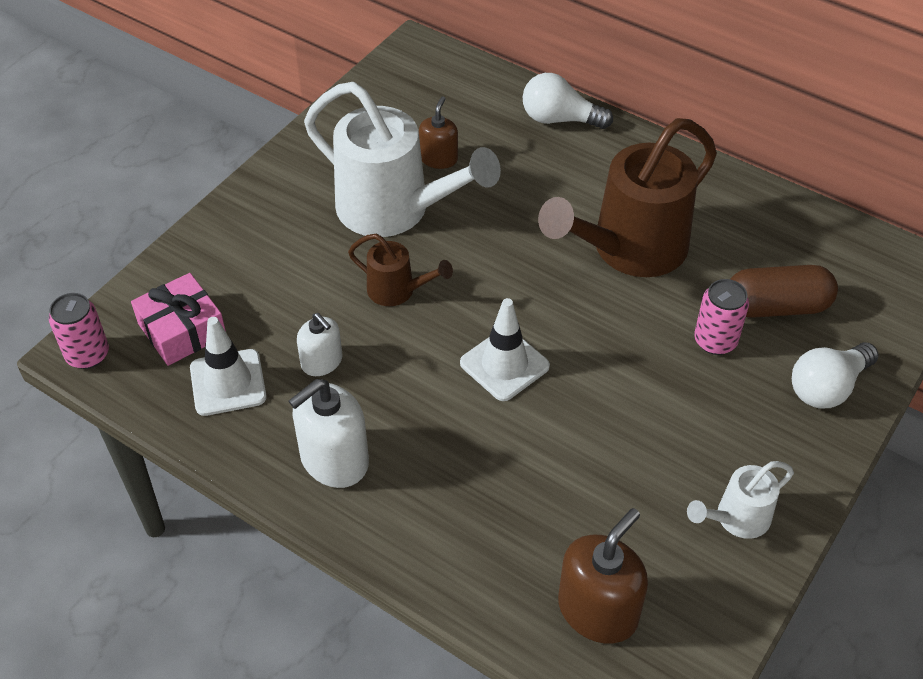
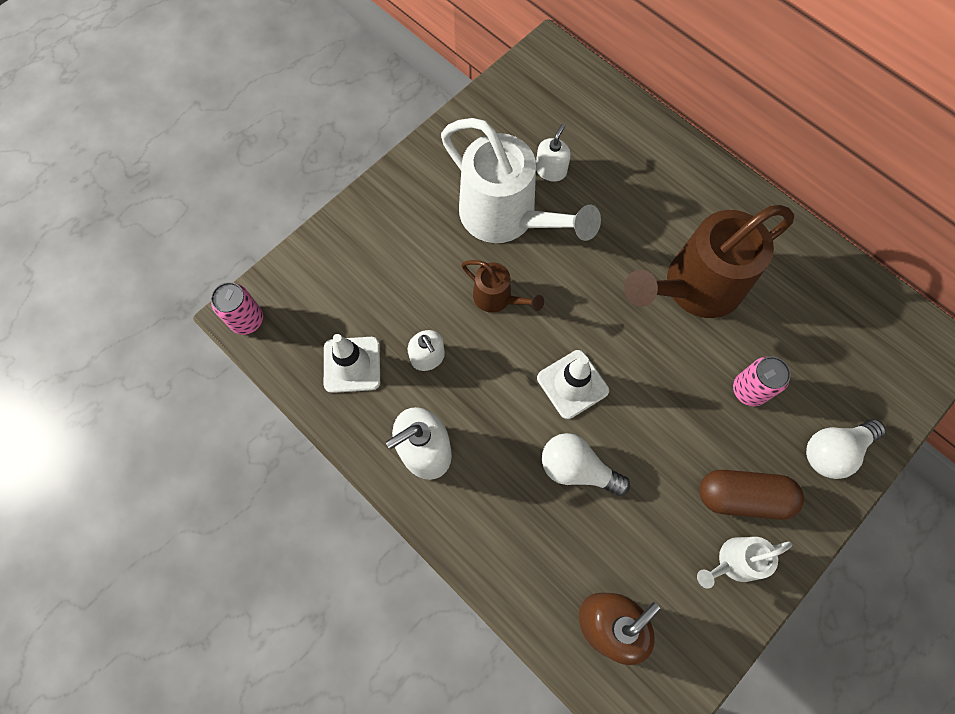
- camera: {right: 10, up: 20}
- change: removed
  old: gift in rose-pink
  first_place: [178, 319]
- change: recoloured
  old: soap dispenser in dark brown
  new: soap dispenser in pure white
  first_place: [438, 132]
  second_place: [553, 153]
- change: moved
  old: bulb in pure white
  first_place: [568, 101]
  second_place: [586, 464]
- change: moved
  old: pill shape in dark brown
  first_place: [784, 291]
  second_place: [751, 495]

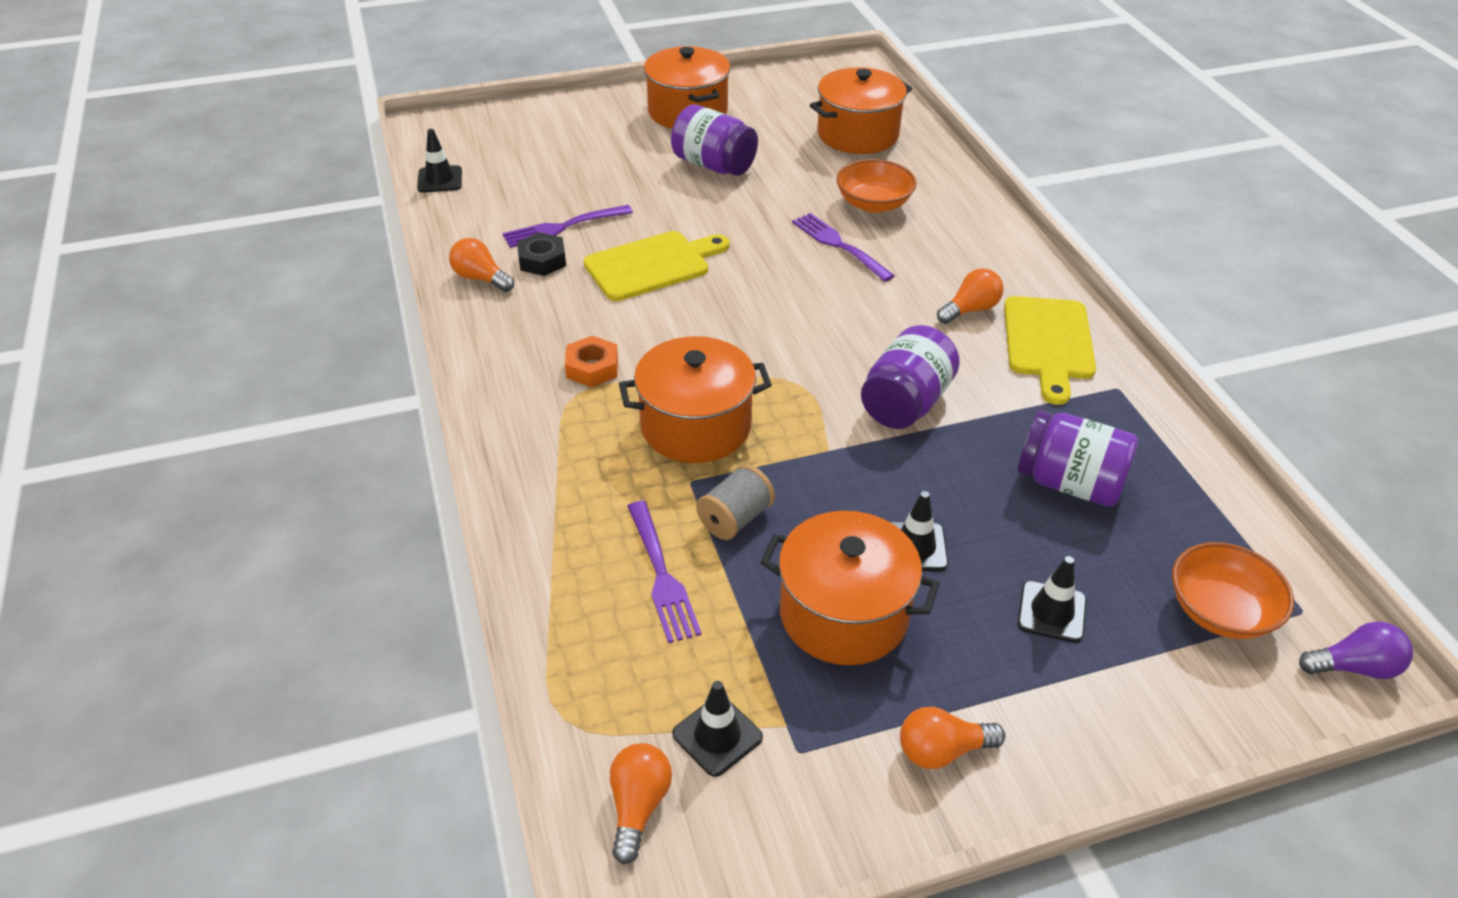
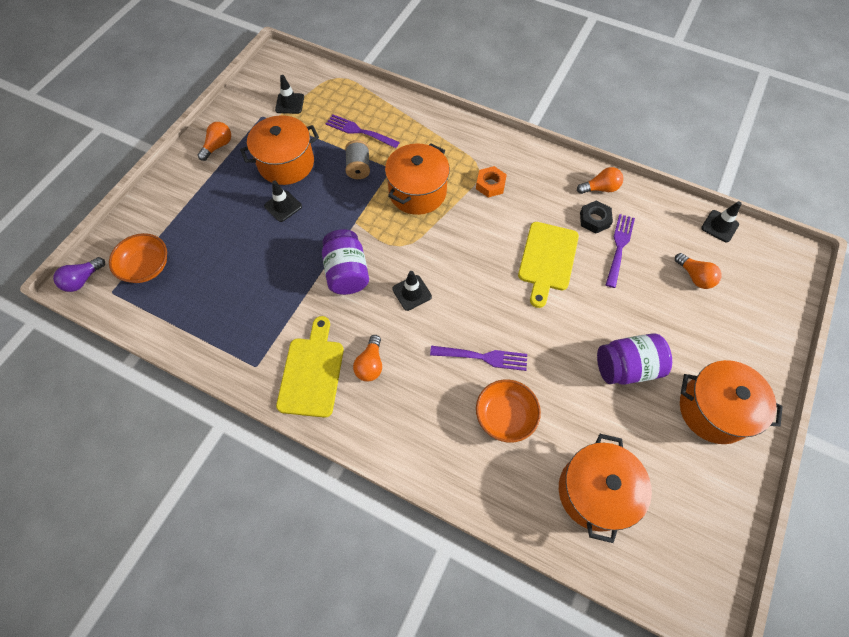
- camera: {right: 135, up: 20}
- change: moved
  old: bulb in bright orange
  first_place: [641, 803]
  second_place: [698, 271]
- change: turned
  old: chopping board in yellow
  first_place: [1050, 350]
  second_place: [310, 367]
  degrees: 45
- change: removed
  old: jam jar in purple
  first_place: [1077, 458]
- change: moved
  old: safety cone in ebony
  first_place: [1052, 599]
  second_place: [412, 291]

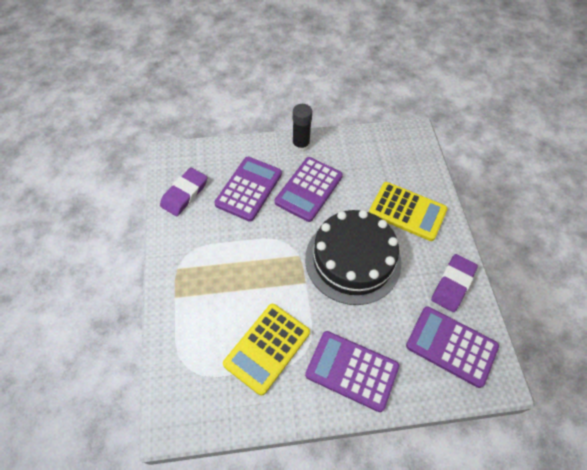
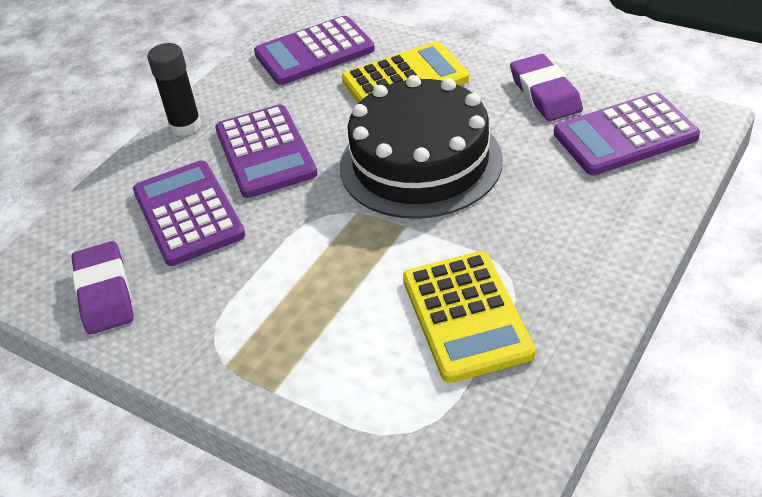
- camera: {right: -45, up: -15}
- change: moved
  old: calculator in purple
  first_place: [352, 371]
  second_place: [314, 50]

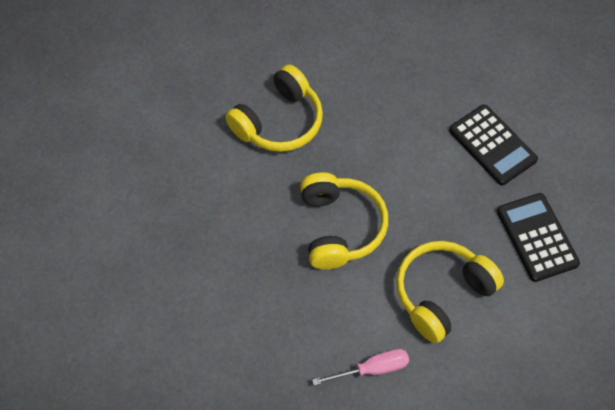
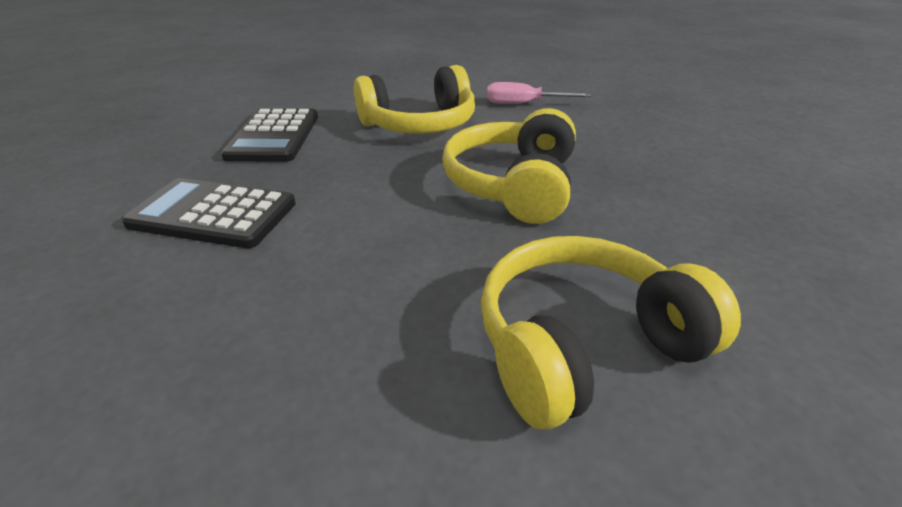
- camera: {right: -160, up: -25}
- change: turned
  old: calculator in ebony
  first_place: [493, 145]
  second_place: [209, 213]
  degrees: -60

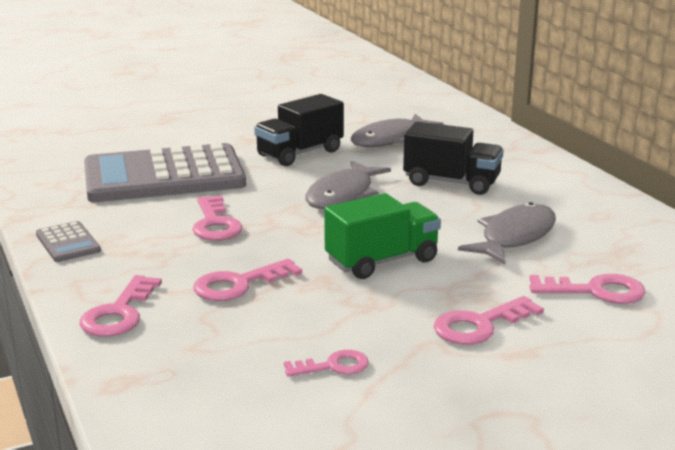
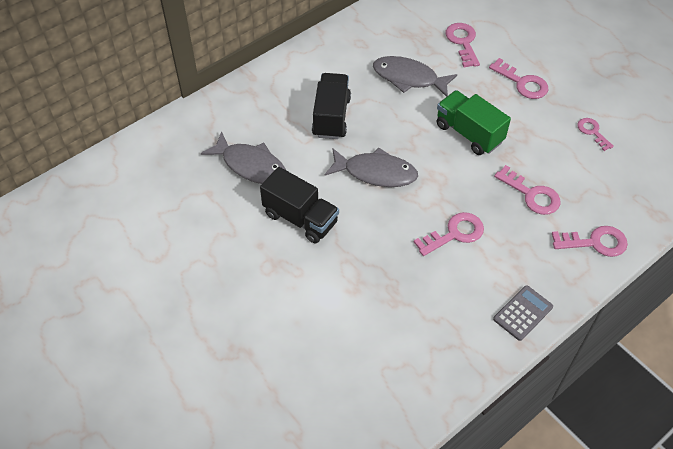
- camera: {right: -105, up: 30}
- change: removed
  old: calculator in grey
  first_place: [165, 172]

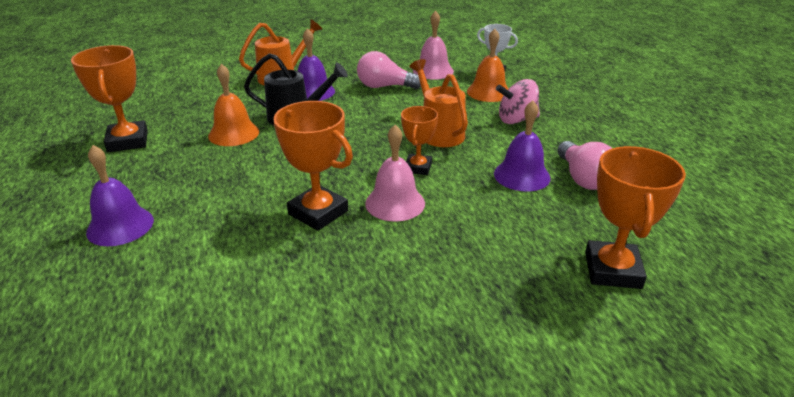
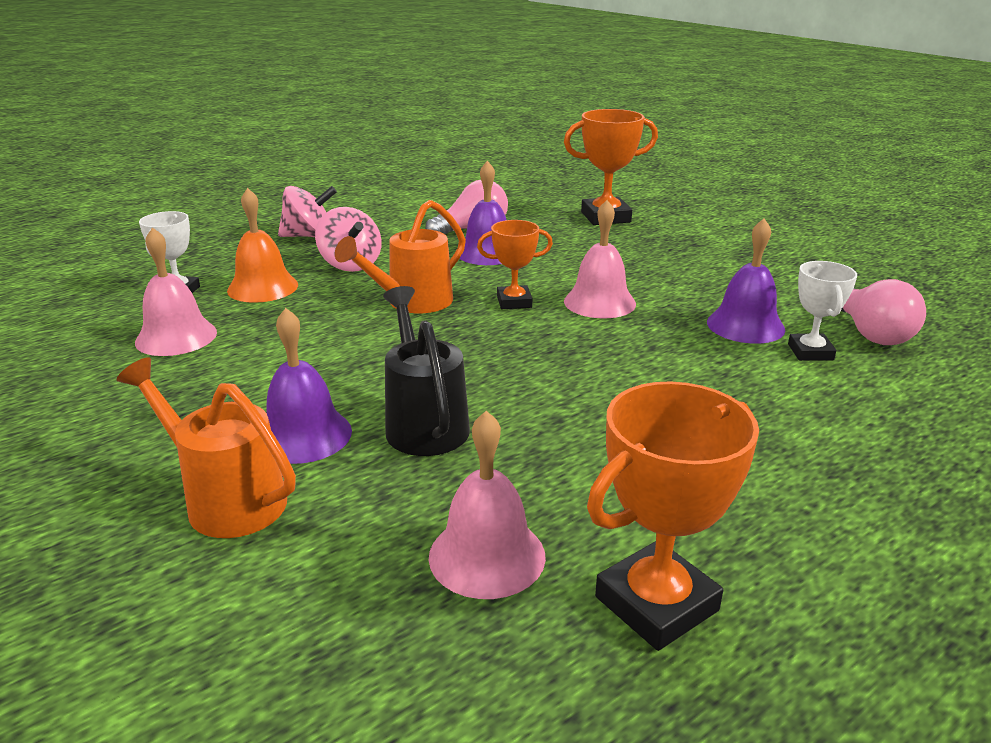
- camera: {right: -110, up: -5}
- change: moved
  old: bell in purple
  first_place: [120, 195]
  second_place: [746, 281]
- change: removed
  old: bell in bright orange
  first_place: [233, 105]
- change: removed
  old: award cup in bright orange
  first_place: [313, 166]
- change: moved
  old: bulb in rose-pink
  first_place: [389, 70]
  second_place: [883, 312]
- change: added
  new: spinning top in rose-pink
  second_place: [307, 211]
- change: added
  new: bell in rose-pink
  second_place: [487, 505]
- change: added
  new: award cup in pure white
  second_place: [822, 311]

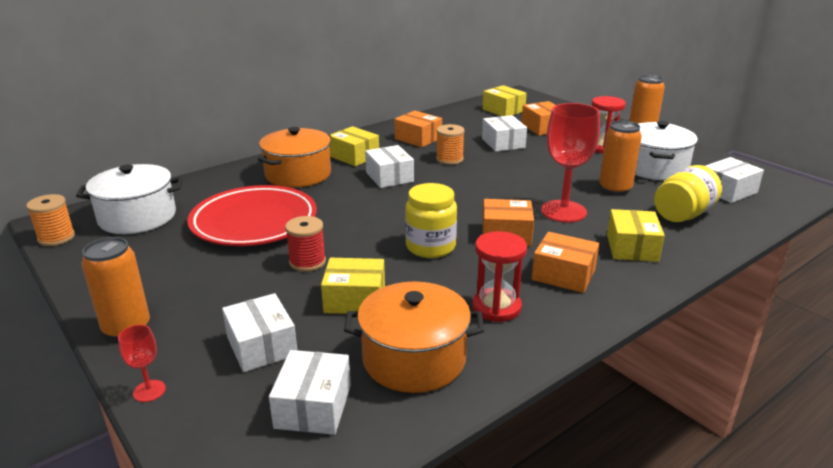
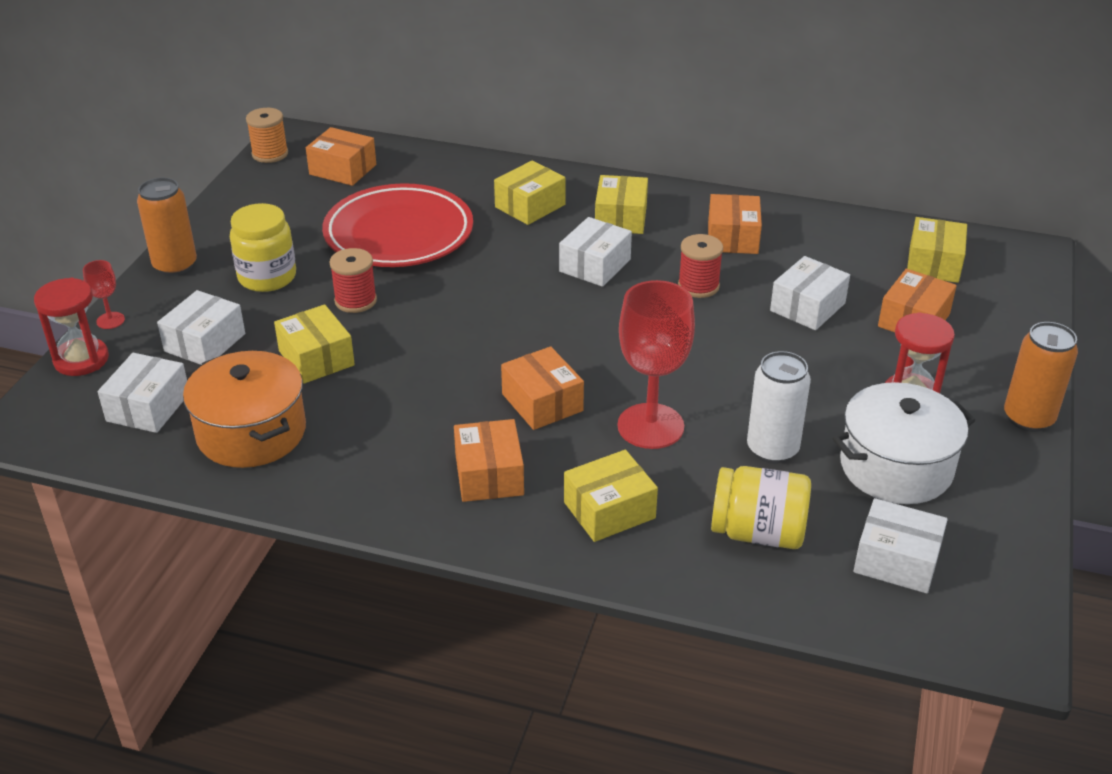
- camera: {right: 55, up: 10}
- change: replaced
  old: stockpot in pure white
  new: parcel in bright orange
  first_place: [129, 199]
  second_place: [341, 156]
- change: replaced
  old: stockpot in bright orange
  new: parcel in yellow
  first_place: [294, 157]
  second_place: [530, 192]
- change: turned
  old: parcel in pure white
  first_place: [310, 392]
  second_place: [142, 393]
  degrees: -45
- change: moved
  old: jam jar in yellow
  first_place: [431, 220]
  second_place: [263, 247]
- change: recoloured
  old: bobbin in bright orange
  new: bobbin in scarlet
  first_place: [450, 144]
  second_place: [700, 266]
- change: moved
  old: sandglass in scarlet
  first_place: [499, 276]
  second_place: [71, 327]
- change: recoloured
  old: soda can in bright orange
  new: soda can in pure white
  first_place: [620, 157]
  second_place: [779, 407]

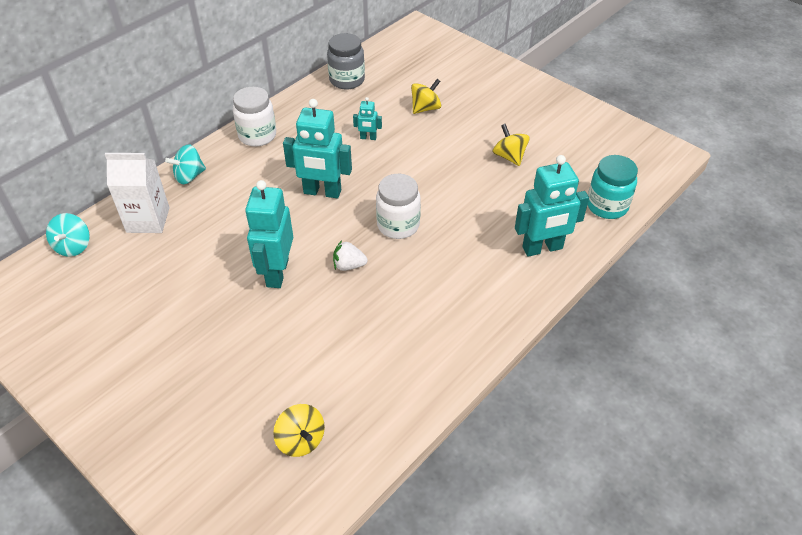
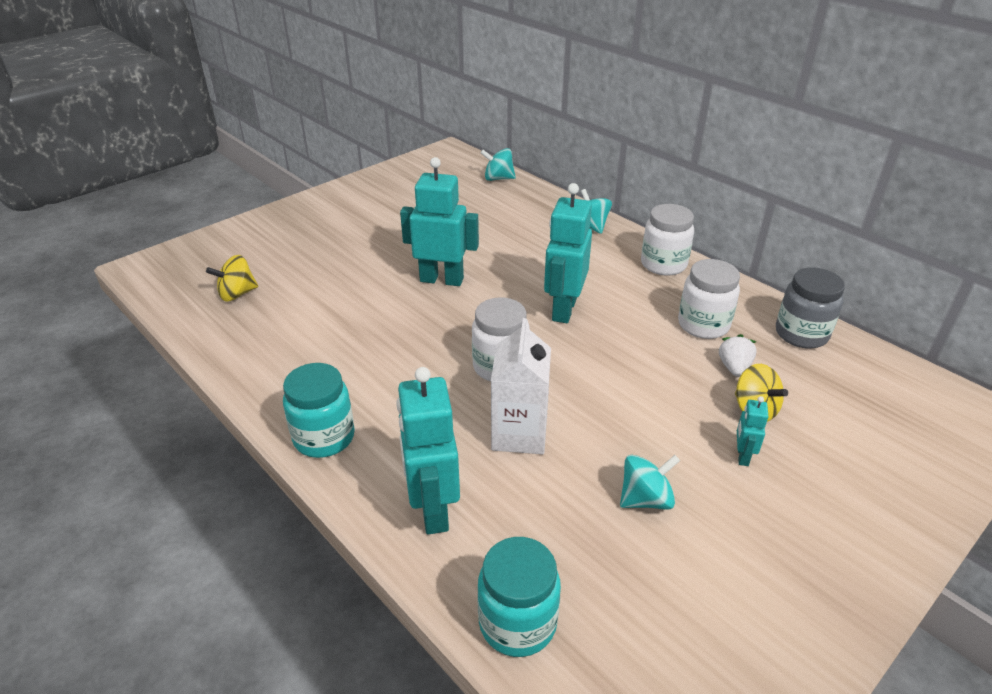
- camera: {right: 95, up: -10}
- change: moved
  old: milk carton in pure white
  first_place: [137, 193]
  second_place: [521, 386]
- change: moved
  old: toy strawberry in pure white
  first_place: [350, 255]
  second_place: [737, 355]
- change: moved
  old: robot in turquoise
  first_place: [367, 118]
  second_place: [753, 431]
- change: recoloured
  old: spinning top in yellow
  new: spinning top in turquoise
  first_place: [511, 145]
  second_place: [650, 482]
- change: added
  new: jam jar in turquoise
  second_place: [319, 410]
- change: added
  new: jam jar in pure white
  second_place: [709, 299]

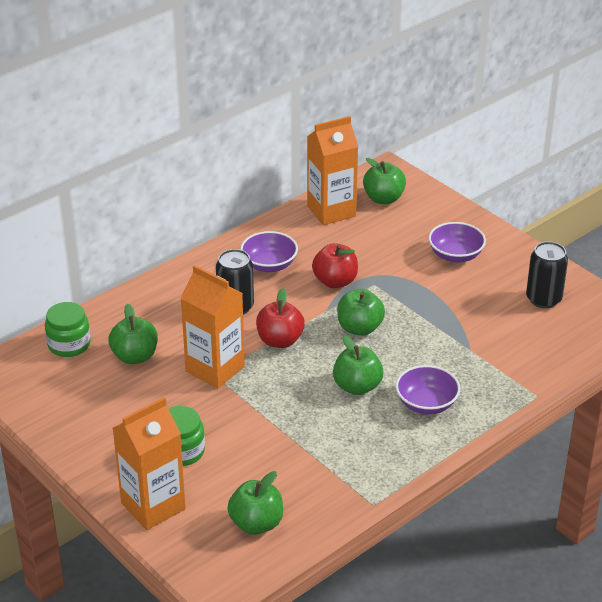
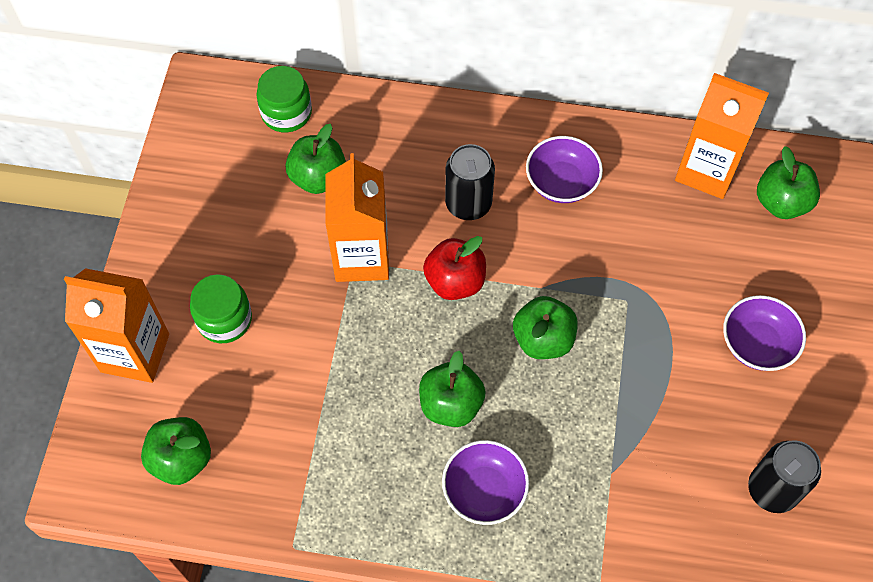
- camera: {right: 50, up: 25}
- change: removed
  old: apple in scarlet
  first_place: [335, 265]

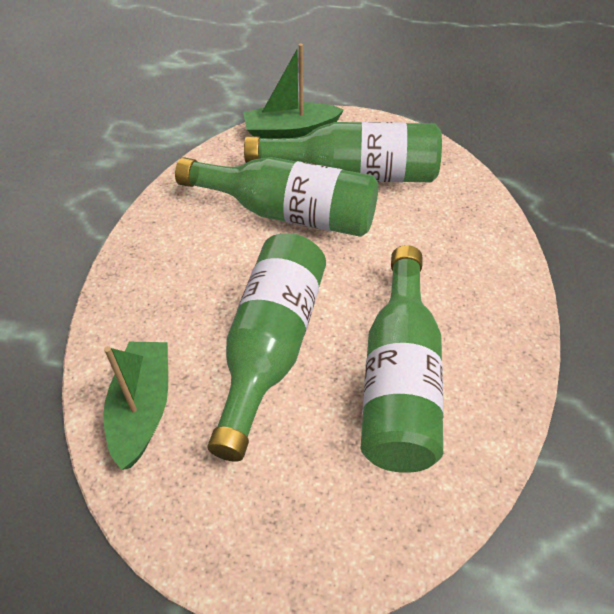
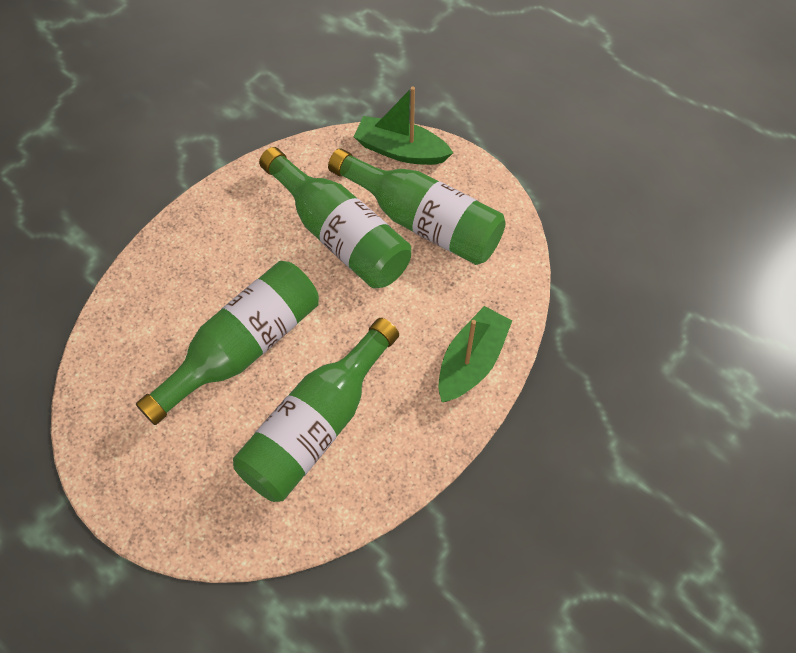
- camera: {right: 30, up: 10}
- change: moved
  old: sailboat in emerald
  first_place: [135, 406]
  second_place: [475, 354]

